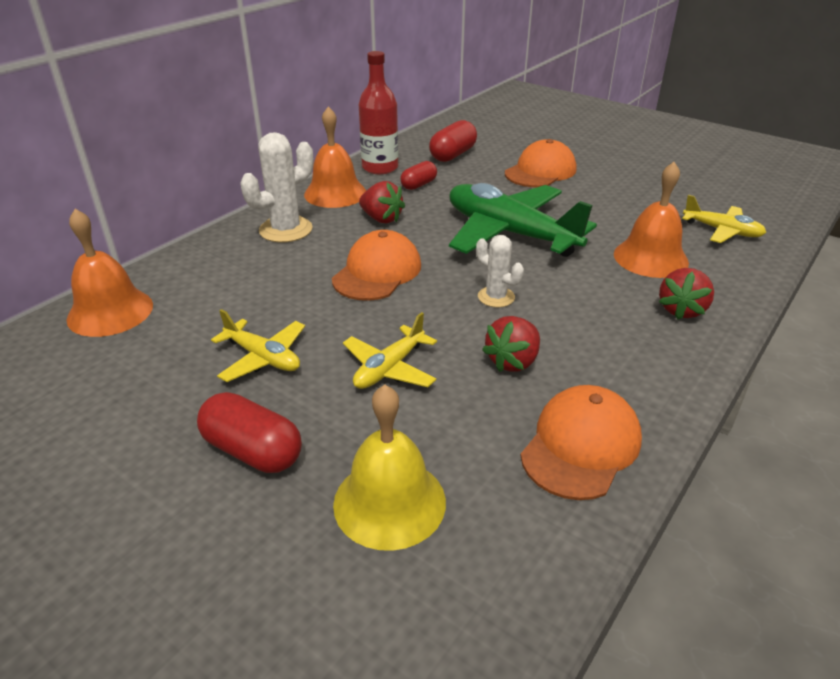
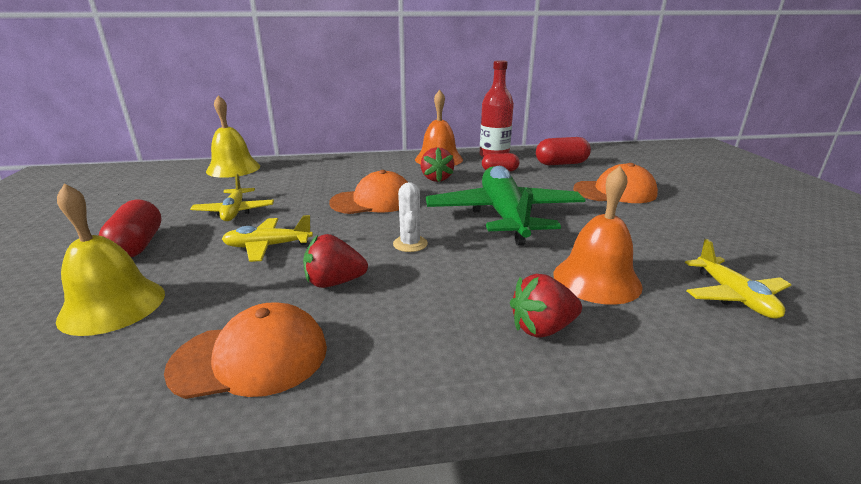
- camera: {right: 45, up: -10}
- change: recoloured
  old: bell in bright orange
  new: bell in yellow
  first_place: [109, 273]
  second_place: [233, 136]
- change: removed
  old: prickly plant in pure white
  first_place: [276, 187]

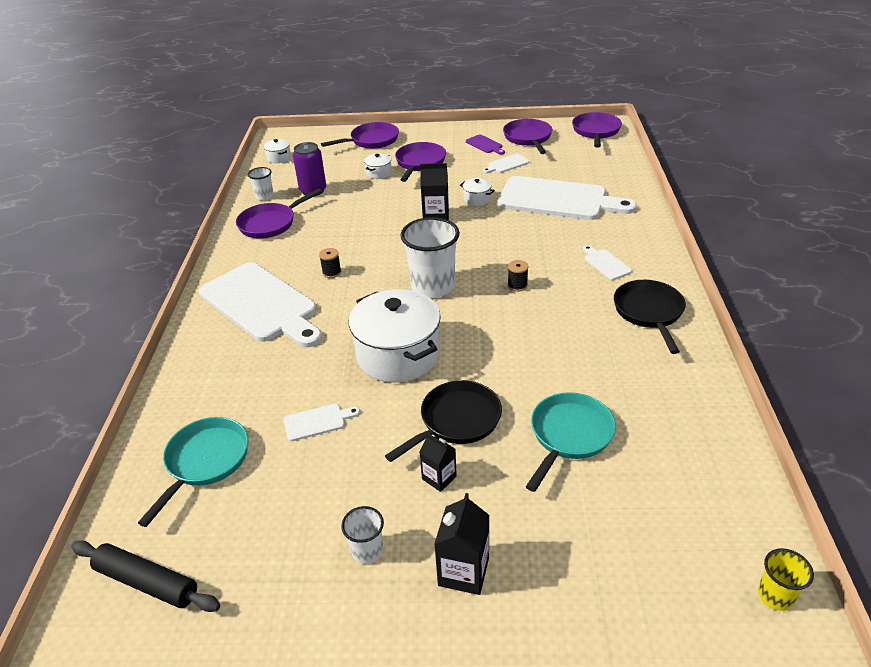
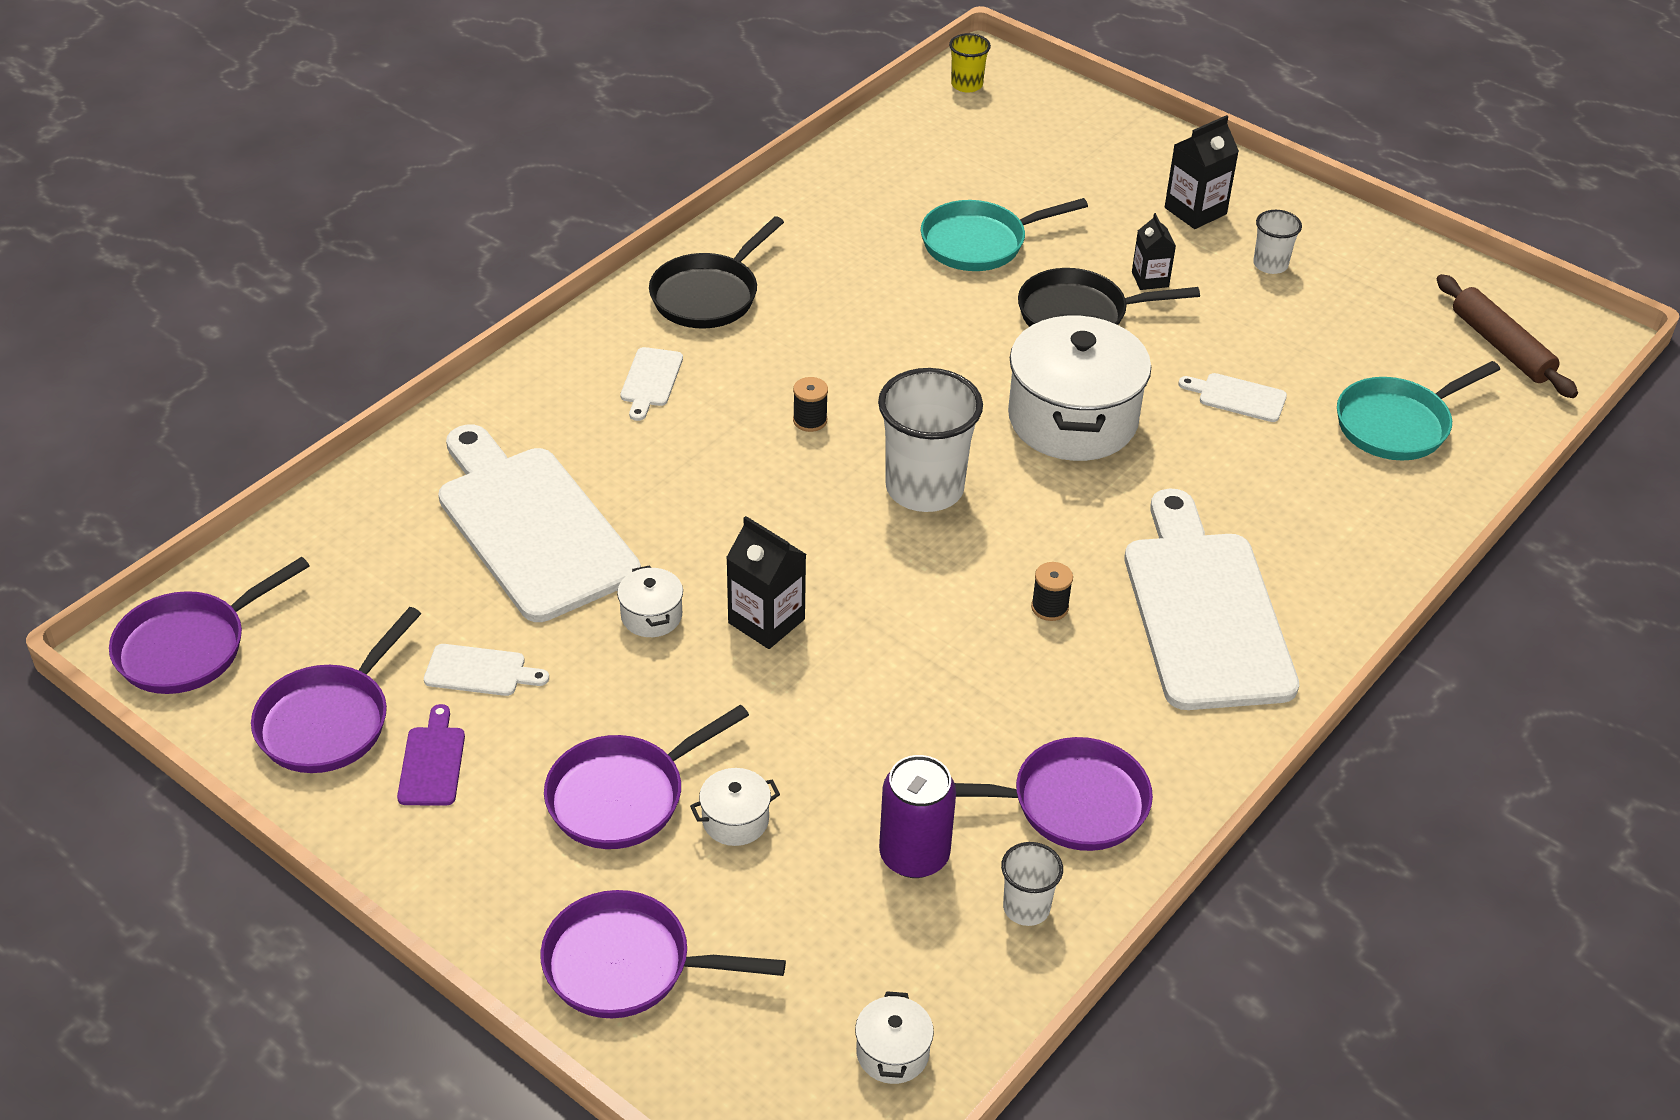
- camera: {right: -145, up: 5}
- change: recoloured
  old: dough roller in ebony
  new: dough roller in dark brown
  first_place: [145, 576]
  second_place: [1507, 336]

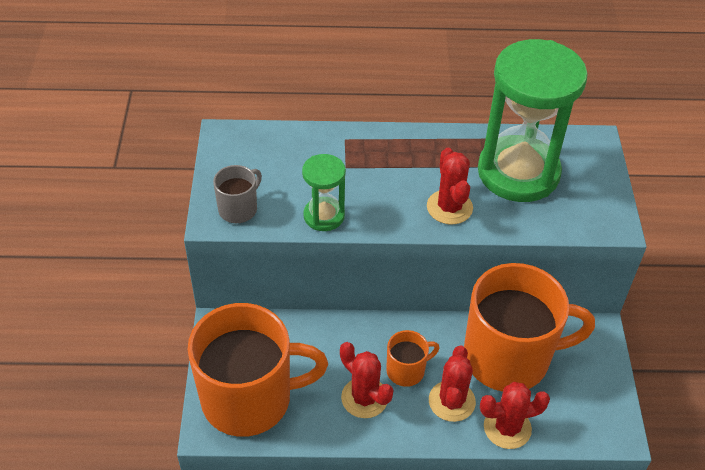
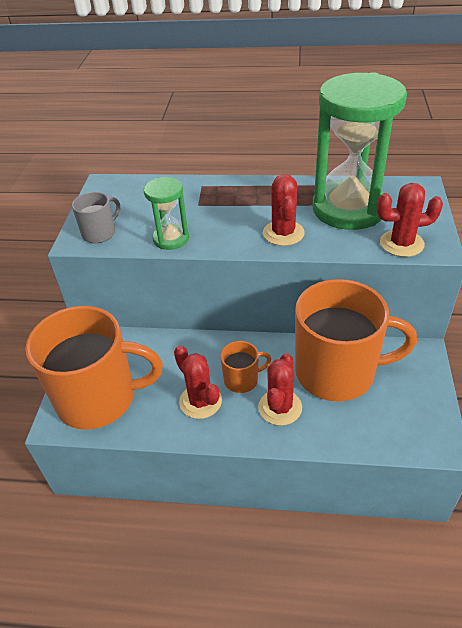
- camera: {right: 10, up: -5}
- change: moved
  old: prickly plant in scarlet
  first_place: [515, 415]
  second_place: [410, 220]

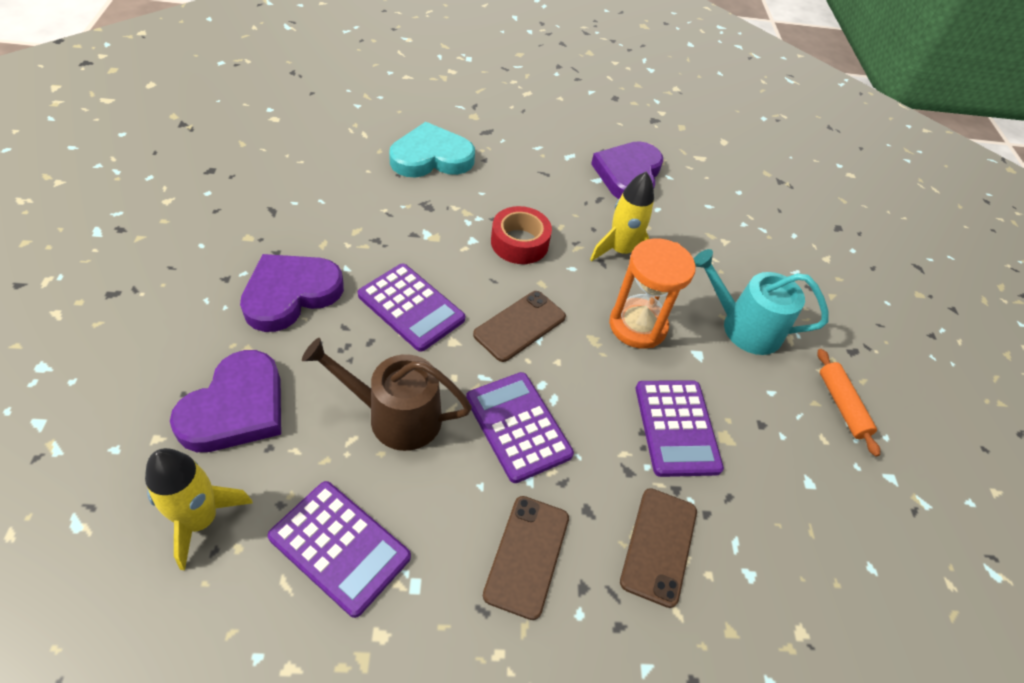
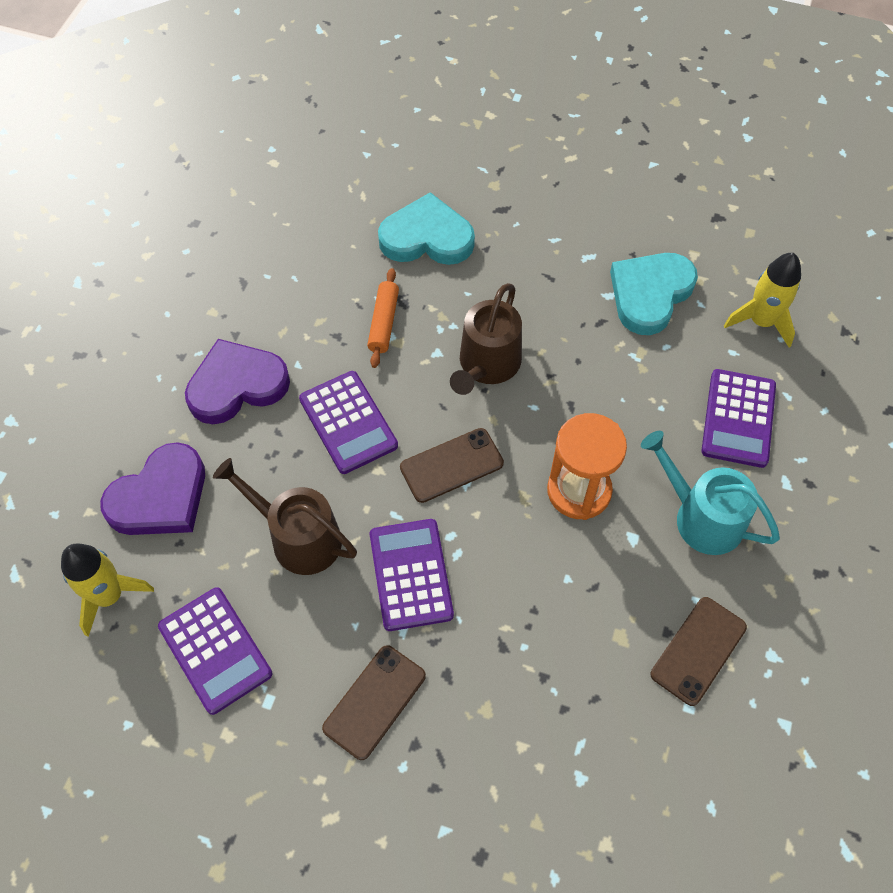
- camera: {right: 25, up: 10}
- change: replaced
  old: tape in scarlet
  new: watering can in dark brown
  first_place: [521, 235]
  second_place: [486, 339]
- change: moved
  old: rocket in yellow
  first_place: [622, 216]
  second_place: [762, 300]
- change: recoloured
  old: heart shape in purple
  new: heart shape in turquoise
  first_place: [627, 170]
  second_place: [654, 294]
- change: moved
  old: smartphone in dark brown
  first_place: [658, 548]
  second_place: [699, 651]
- change: moved
  old: calculator in purple
  first_place: [680, 428]
  second_place: [738, 418]
- change: moved
  old: dough roller in bright orange
  first_place: [849, 403]
  second_place: [383, 318]

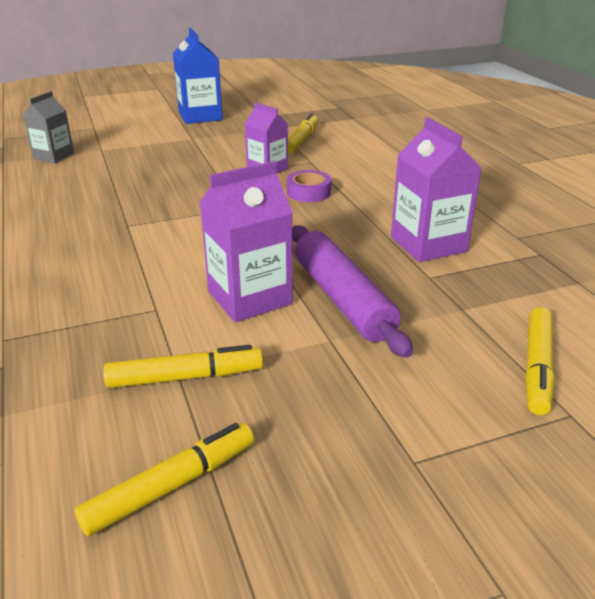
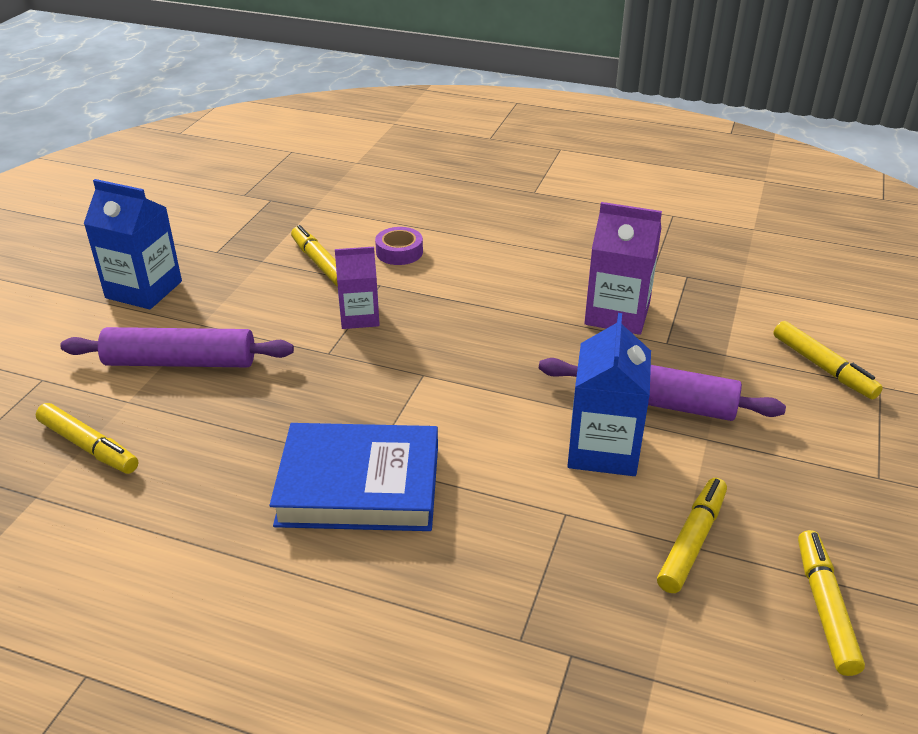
- camera: {right: -50, up: 5}
- change: replaced
  old: milk carton in grey
  new: marker pen in yellow
  first_place: [48, 127]
  second_place: [87, 438]
- change: recoloured
  old: milk carton in purple
  new: milk carton in blue
  first_place: [246, 241]
  second_place: [609, 394]
- change: moved
  old: tape in purple
  first_place: [309, 186]
  second_place: [399, 246]
- change: added
  new: dough roller in purple
  second_place: [177, 347]
- change: added
  new: book in blue
  second_place: [354, 477]

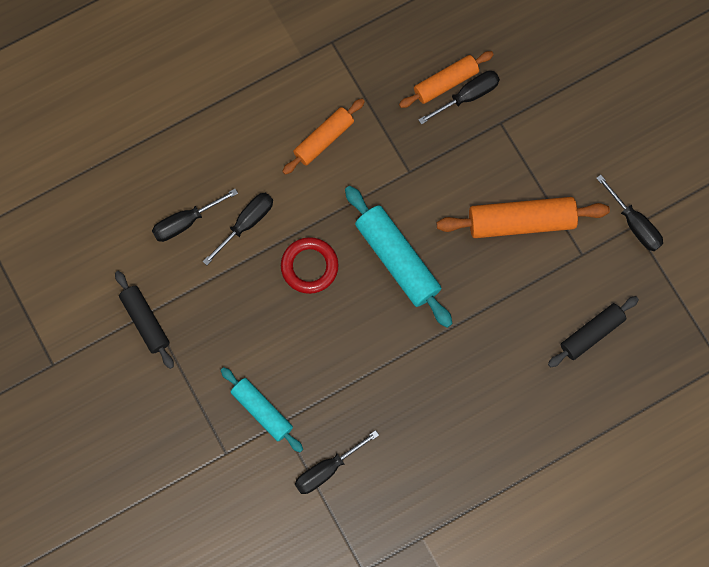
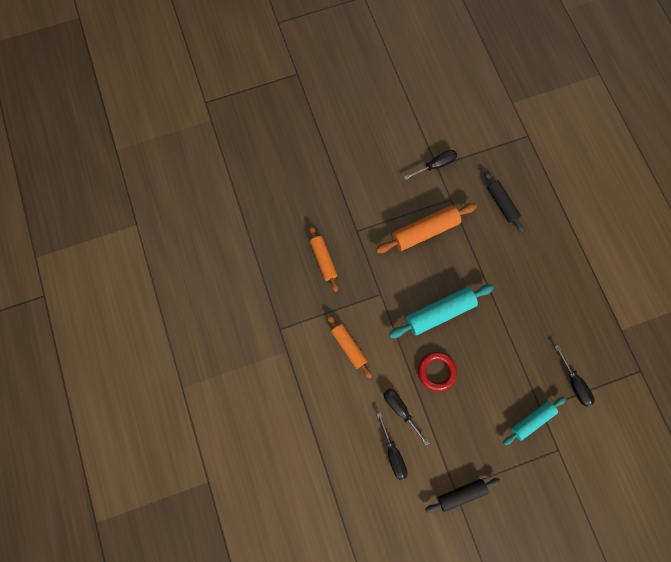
- camera: {right: -80, up: 0}
- change: removed
  old: screwdriver in ebony
  first_place: [459, 98]
- change: turned
  old: dough roller in bright orange
  first_place: [523, 217]
  second_place: [426, 228]
  degrees: 60

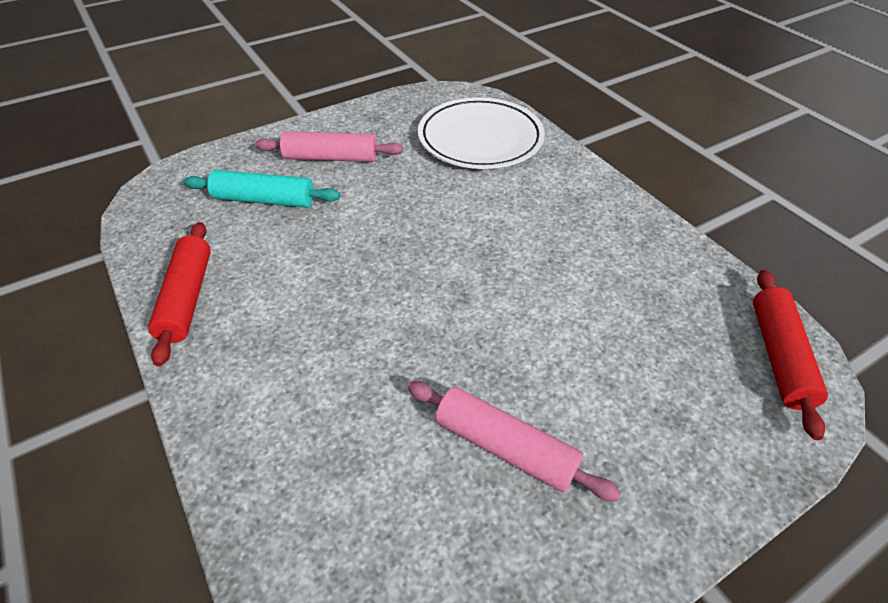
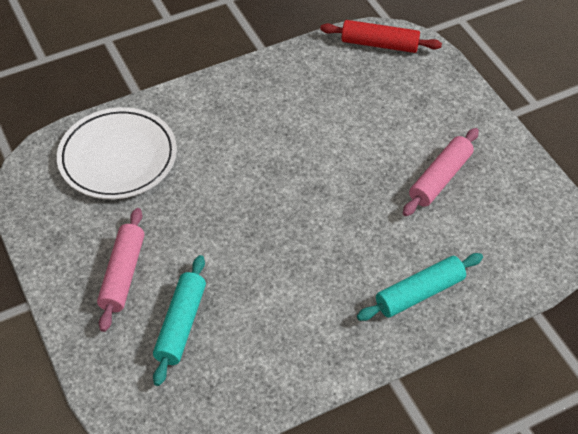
- camera: {right: -85, up: 5}
- change: removed
  old: dough roller in scarlet
  first_place: [179, 294]
- change: added
  new: dough roller in turquoise
  second_place: [420, 287]

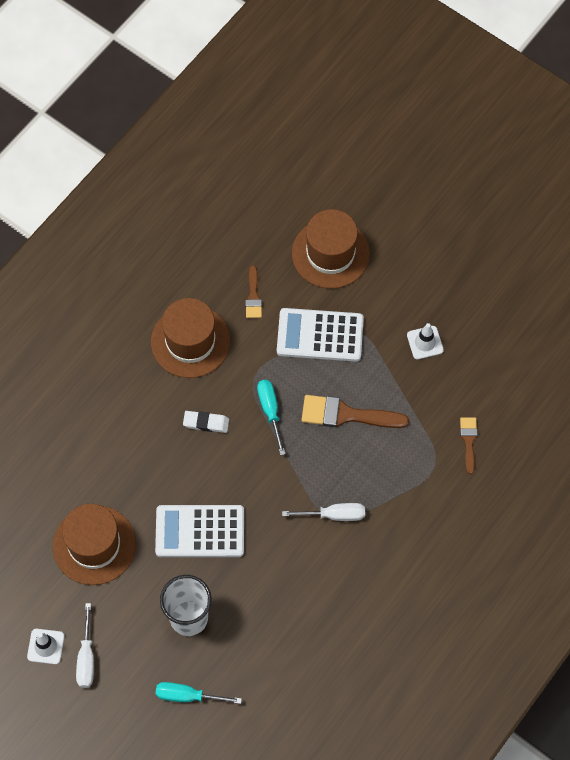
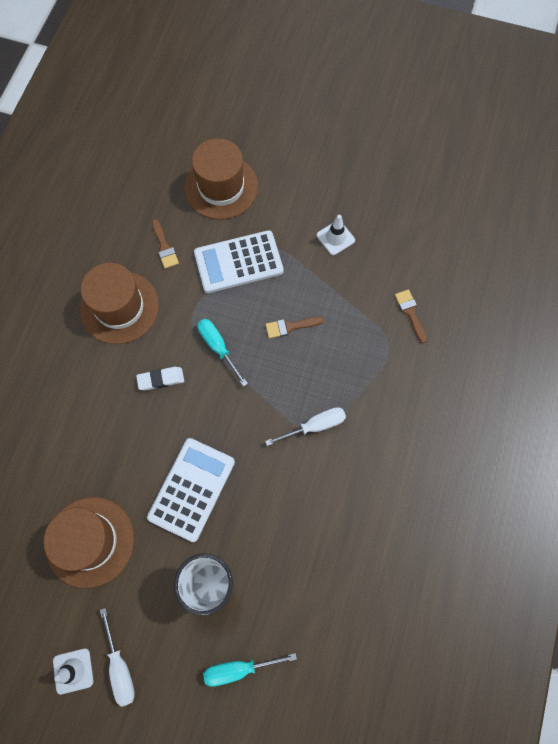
- camera: {right: -20, up: 5}
- change: turned
  old: calculator in pure white
  first_place: [199, 531]
  second_place: [191, 490]
  degrees: 135
- change: resized
  old: brush in dark brown
  first_place: [355, 411]
  second_place: [295, 327]
  factor: 0.56

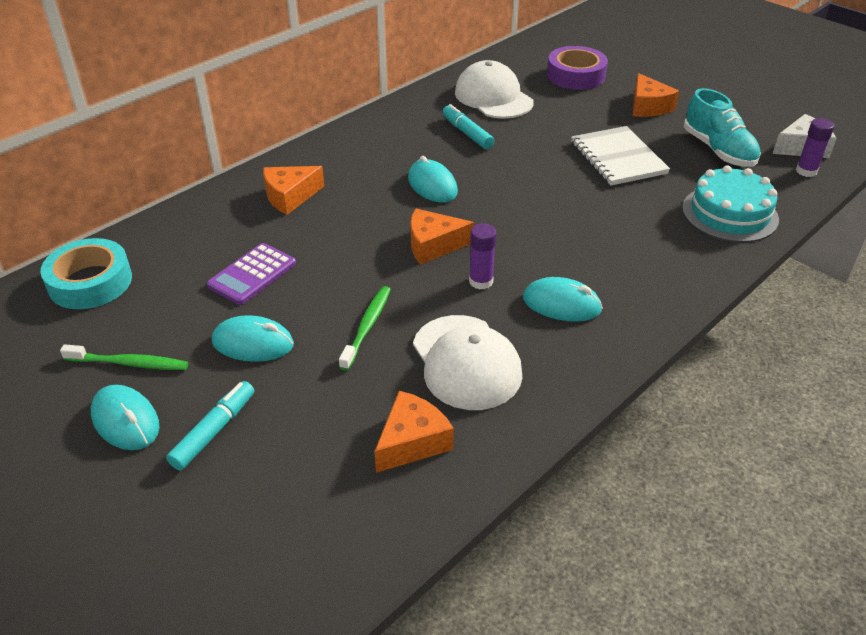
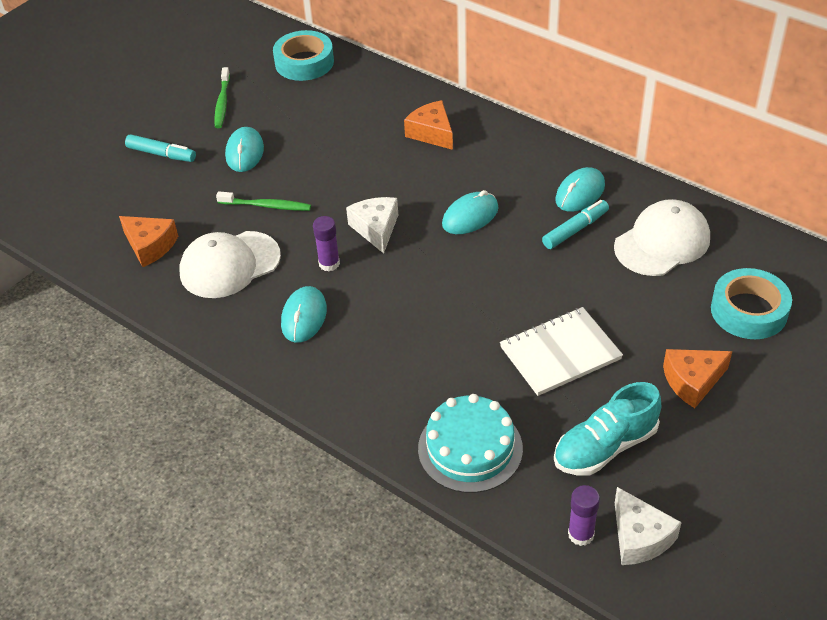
- camera: {right: 85, up: 5}
- change: moved
  old: PC mouse in turquoise
  first_place: [125, 417]
  second_place: [580, 189]
- change: removed
  old: calculator in purple
  first_place: [251, 274]
- change: recoloured
  old: piece of cheese in bright orange
  new: piece of cheese in pure white
  first_place: [442, 236]
  second_place: [372, 225]
- change: recoloured
  old: tape in purple
  new: tape in turquoise
  first_place: [577, 68]
  second_place: [751, 303]

